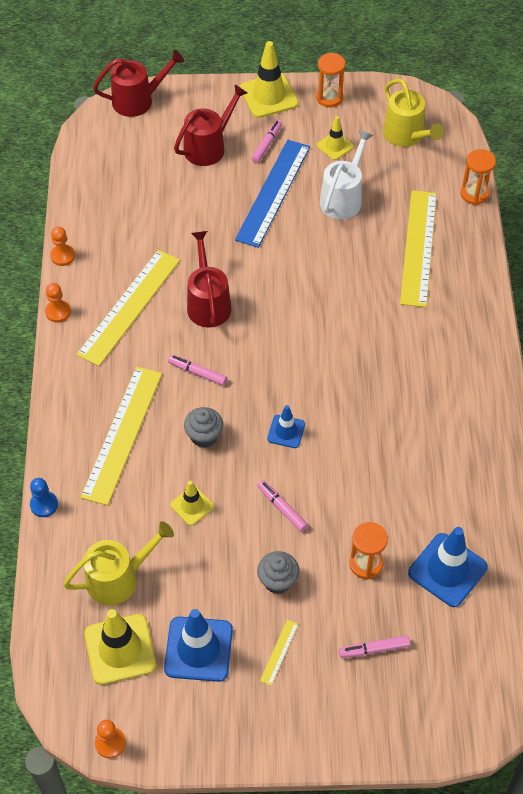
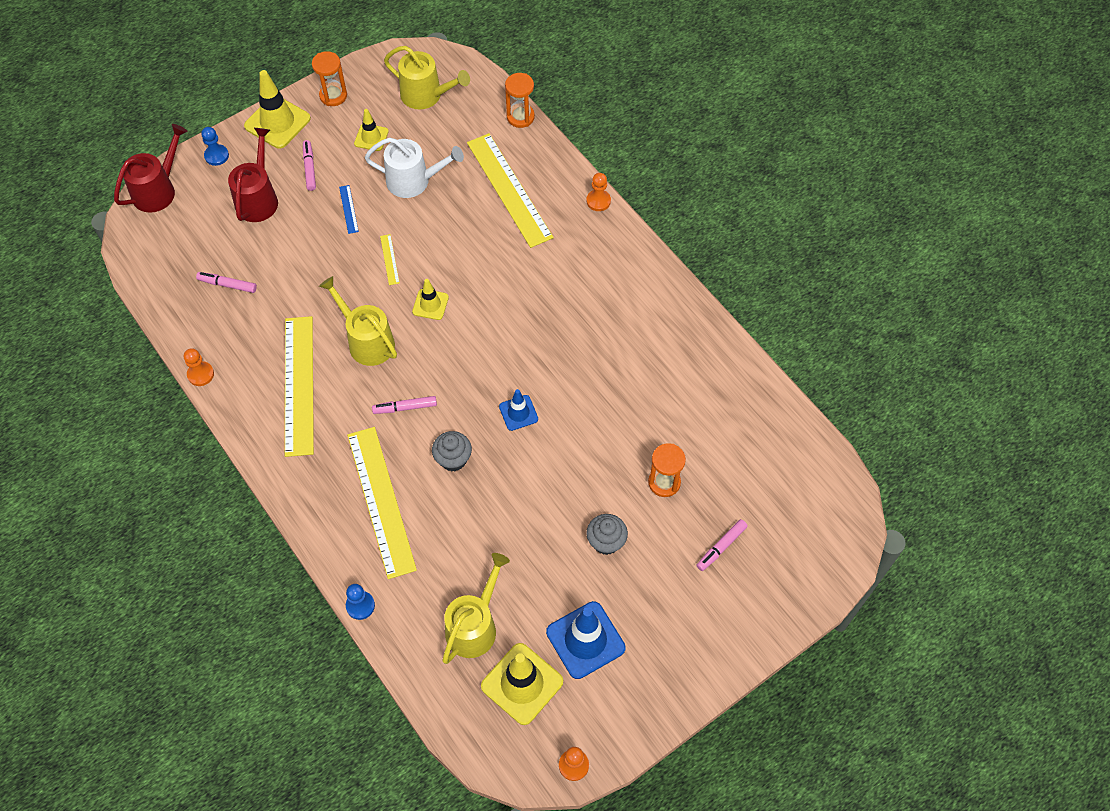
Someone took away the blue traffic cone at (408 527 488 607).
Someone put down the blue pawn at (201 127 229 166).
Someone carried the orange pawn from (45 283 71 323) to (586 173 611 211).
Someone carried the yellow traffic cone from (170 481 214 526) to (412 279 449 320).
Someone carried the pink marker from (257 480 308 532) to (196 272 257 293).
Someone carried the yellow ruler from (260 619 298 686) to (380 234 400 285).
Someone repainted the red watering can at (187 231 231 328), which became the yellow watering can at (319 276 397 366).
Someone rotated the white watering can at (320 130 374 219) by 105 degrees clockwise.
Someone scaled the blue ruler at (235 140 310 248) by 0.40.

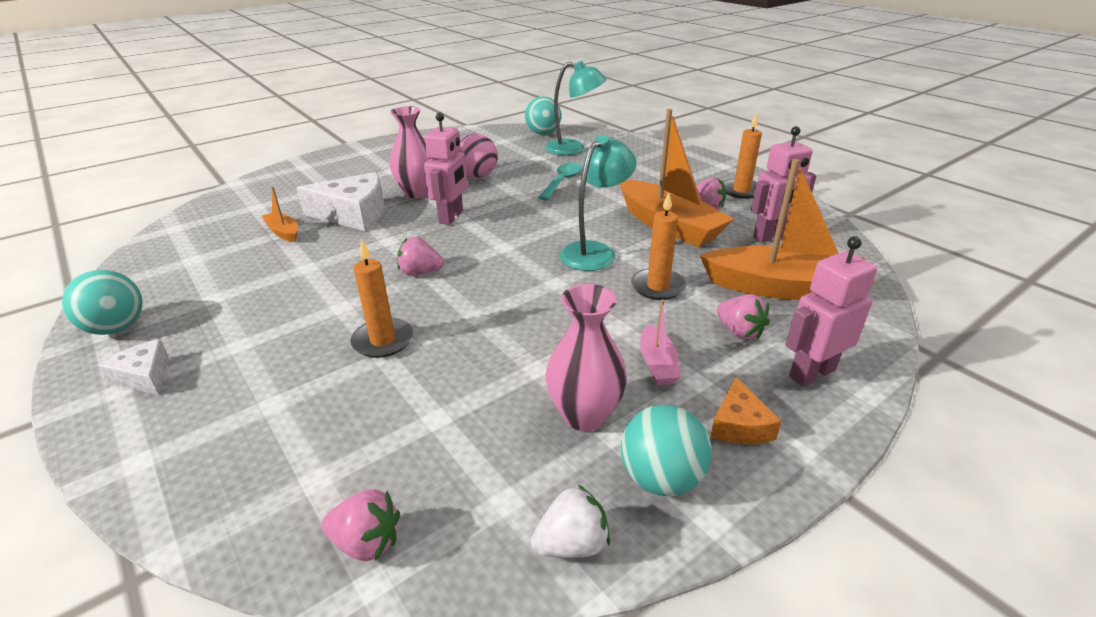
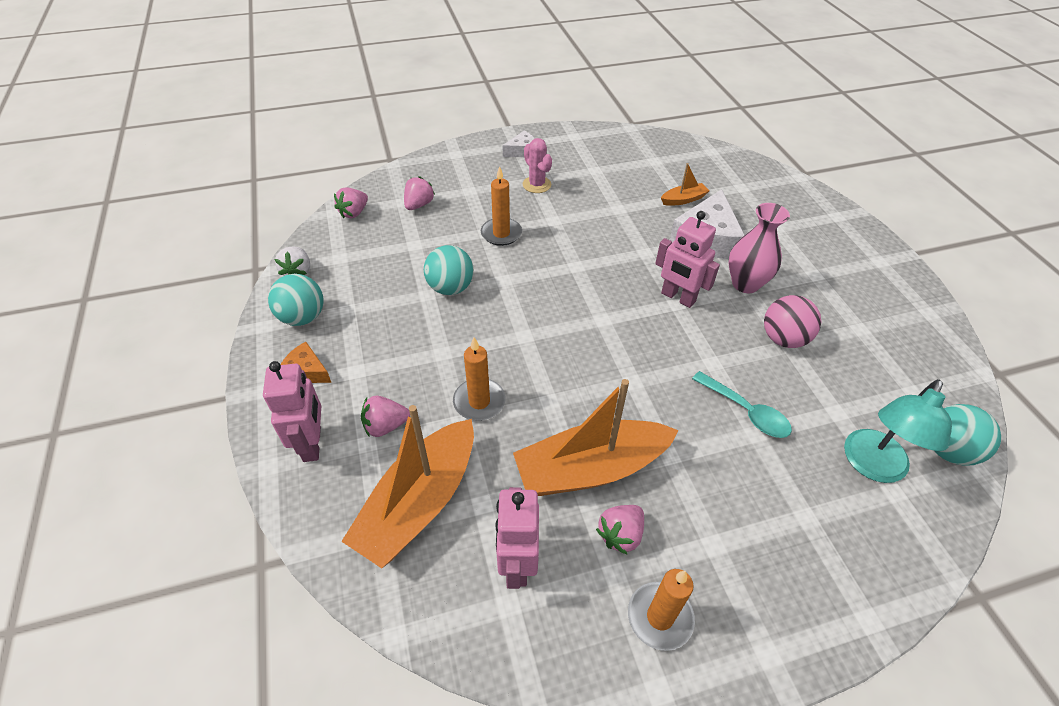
Someone took away the pink vase at (545 284 627 431).
Someone took away the turquoise lamp at (560 135 636 271).
Someone took away the pink boat at (640 300 681 385).
Someone put down the pink cactus at (523 138 552 193).
Someone carried the turquoise ball from (62 270 143 335) to (424 245 474 295).
Someone carried the pink strawberry from (397 237 444 275) to (404 176 435 210).

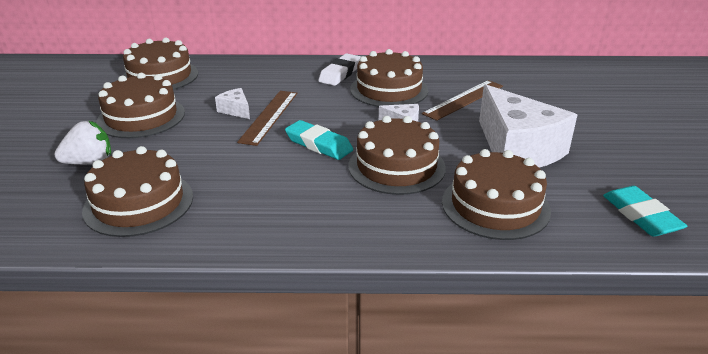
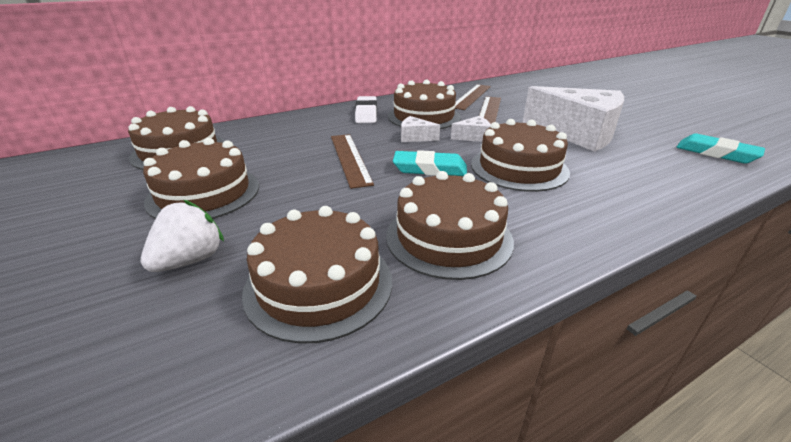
Someone put down the brown ruler at (455 84 491 110).
Someone carried the white cheese from (215 88 250 119) to (401 116 440 142).
Someone carried the brown cake from (442 149 551 240) to (386 171 514 280).

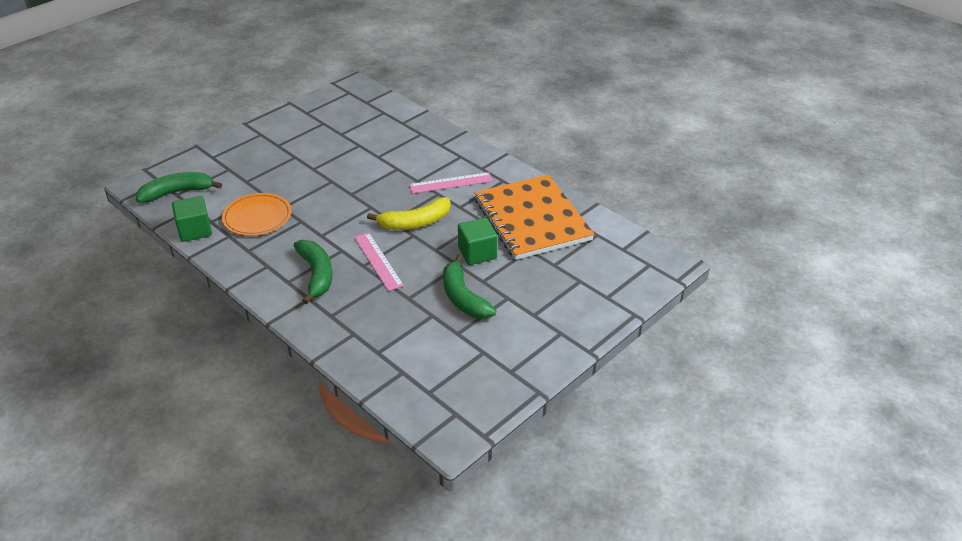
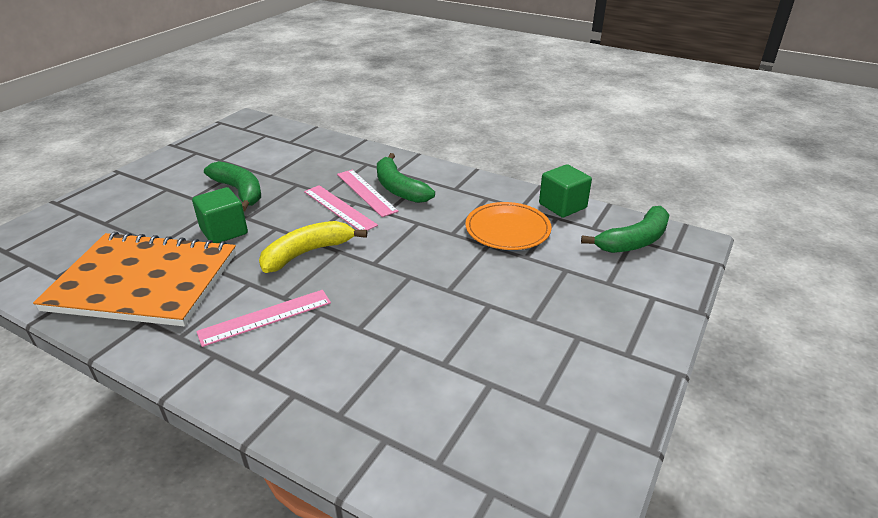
Someone put down the pink ruler at (337 170 398 217).
Someone rotated the orange notebook at (474 174 595 260) by 45 degrees counterclockwise.

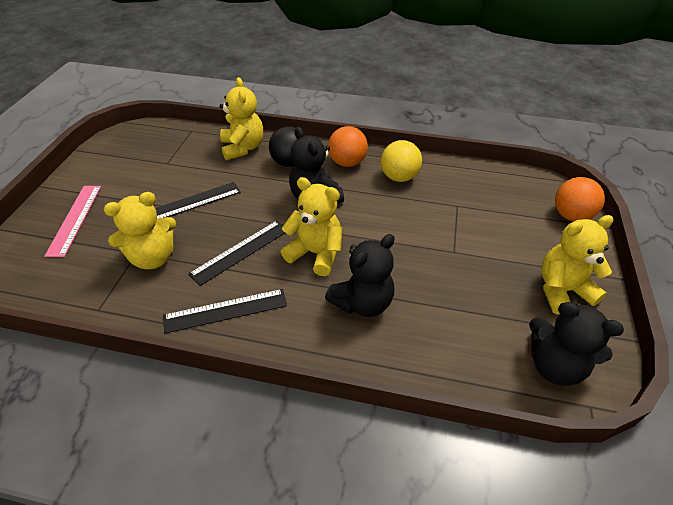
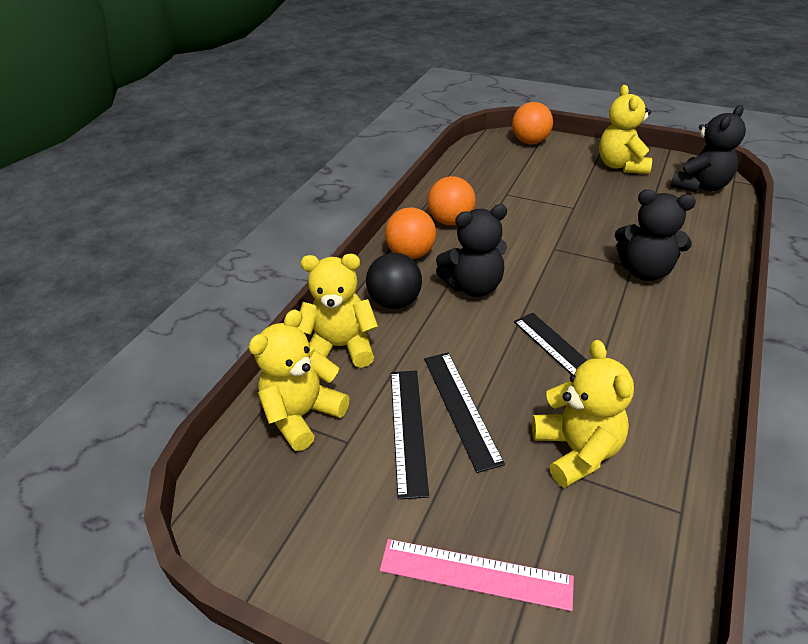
Someone carried the black ruler from (163 289 287 333) to (391 371 429 500).
Someone carried the yellow teddy bear from (281 177 342 276) to (248 309 349 451).
Someone repainted the yellow ball at (381 140 422 182), which became the orange ball at (428 176 476 225).
Someone rotated the black teddy bear at (325 234 395 317) by 135 degrees clockwise.

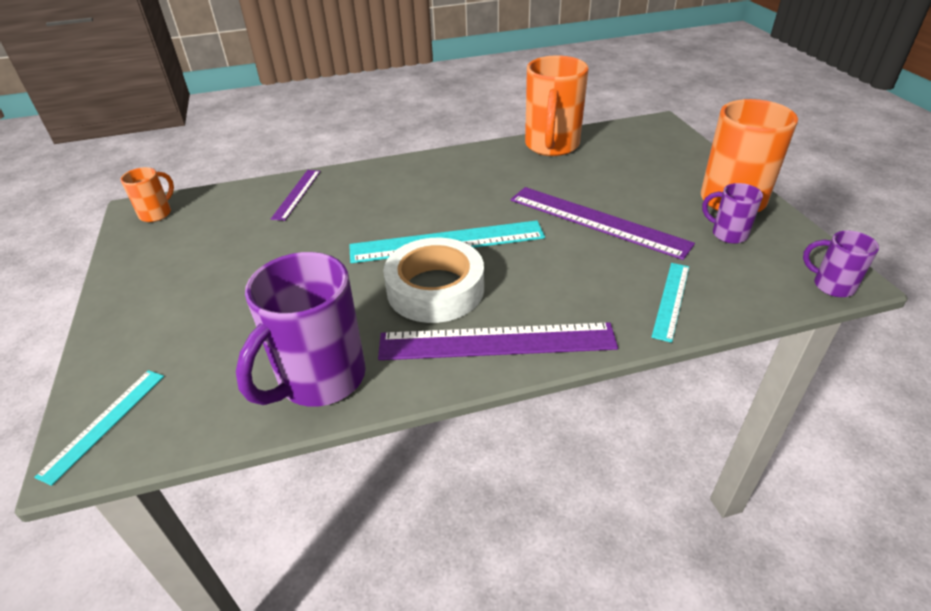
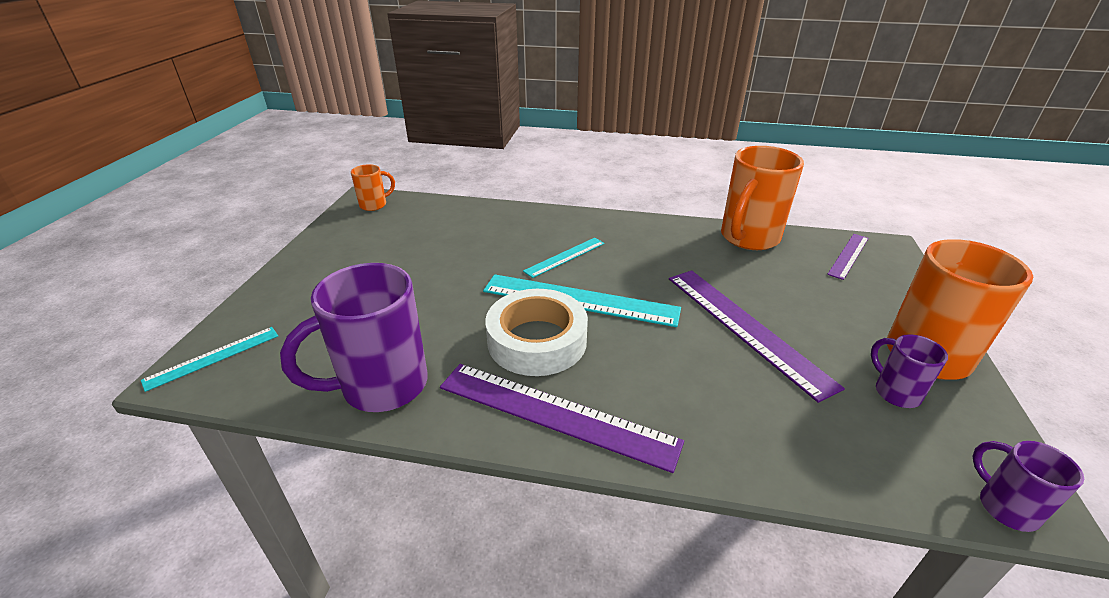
Someone carried the purple ruler from (271 170 321 221) to (827 234 868 280).
Someone carried the turquoise ruler from (651 263 689 343) to (523 238 605 278).

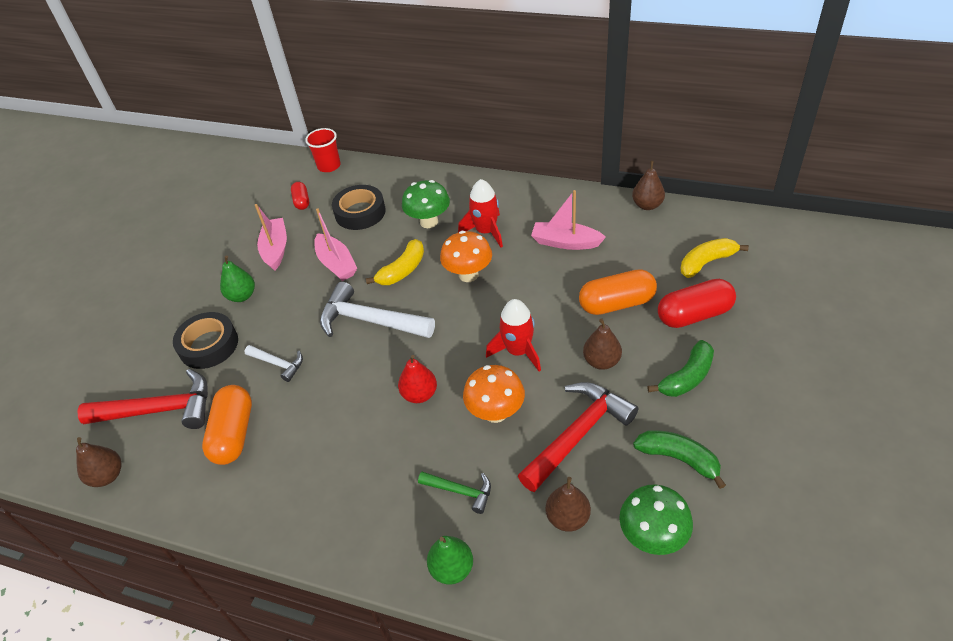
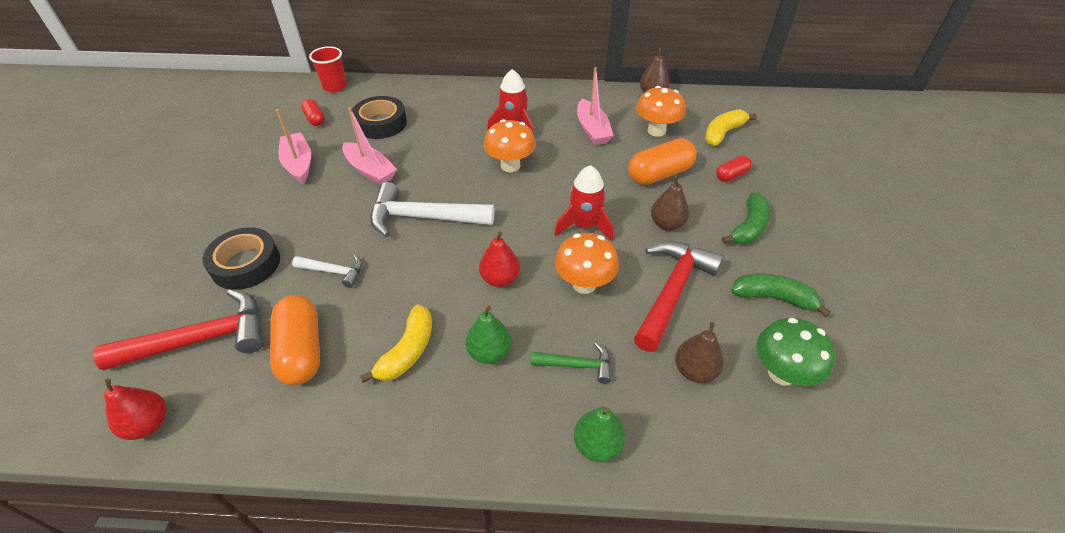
Someone took away the green mushroom at (402 180 450 228).
Someone put down the orange mushroom at (636 86 686 137).
Someone carried the green pear from (220 255 255 302) to (466 306 511 364).
Someone carried the yellow banana from (366 239 424 285) to (360 304 432 383).
Someone repainted the brown pear at (76 437 122 487), which became the red pear at (104 378 167 440).
Someone rotated the pink boat at (531 190 606 250) by 105 degrees counterclockwise.
Someone scaled the red capsule at (658 279 736 328) by 0.55.

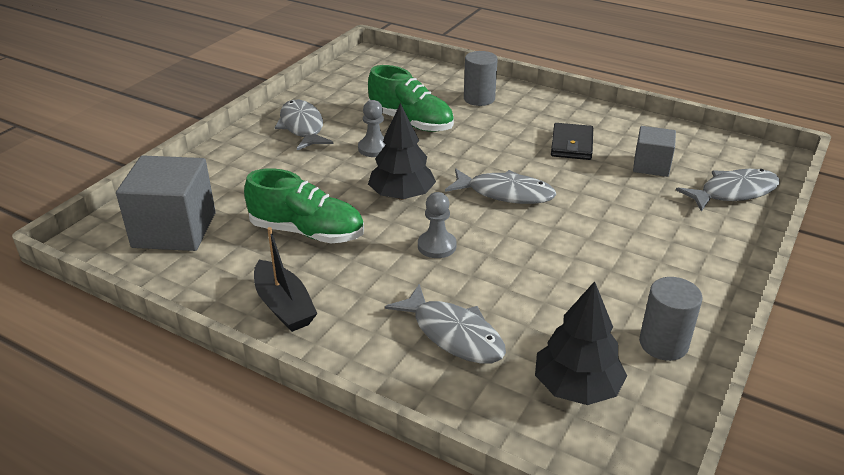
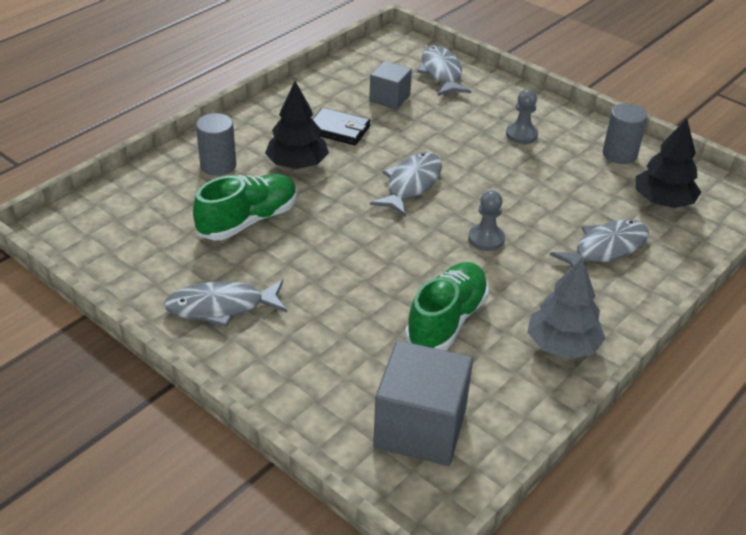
Someone carried the grey pawn from (358 100 386 157) to (506 89 538 144).
Someone carried the black tree from (368 103 436 200) to (265 81 329 169).
Someone swapped the black boat at (254 227 317 332) for the grey tree at (527 258 606 359).

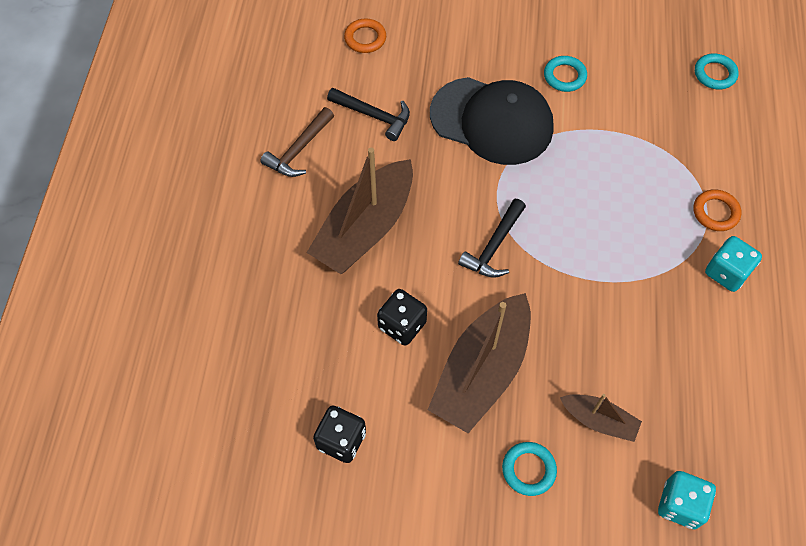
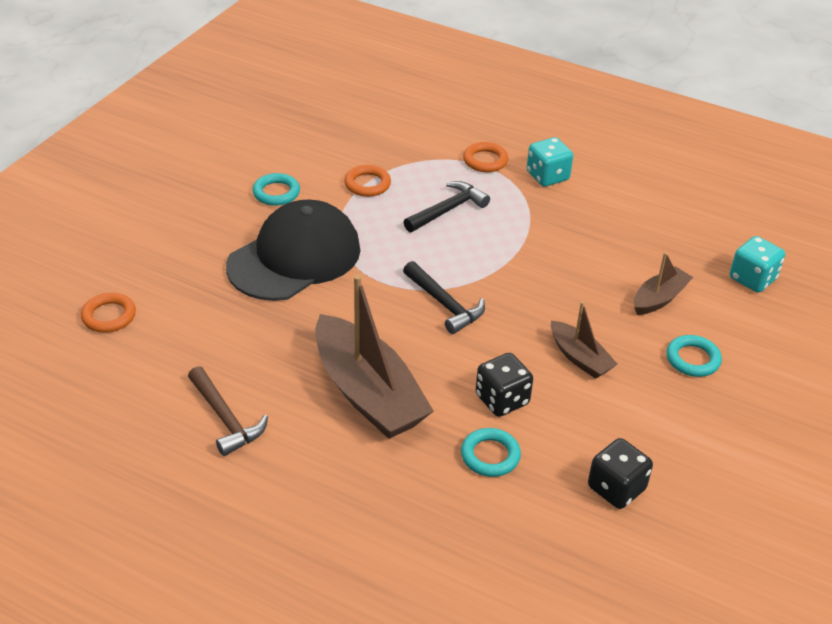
Someone put down the orange ring at (344 165 391 197).
Someone carried the black hammer from (327 88 410 141) to (404 181 490 232).
Someone carried the turquoise ring from (695 53 739 89) to (461 428 521 477).
Someone scaled the brown boat at (428 293 531 433) by 0.51.

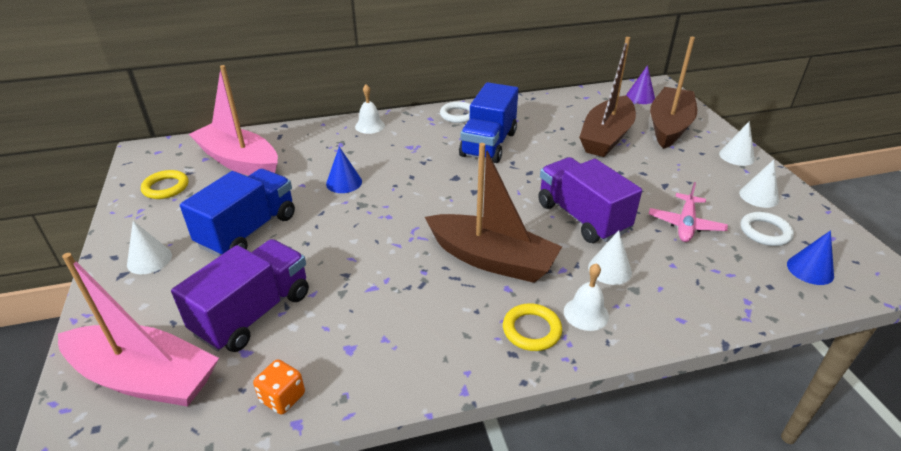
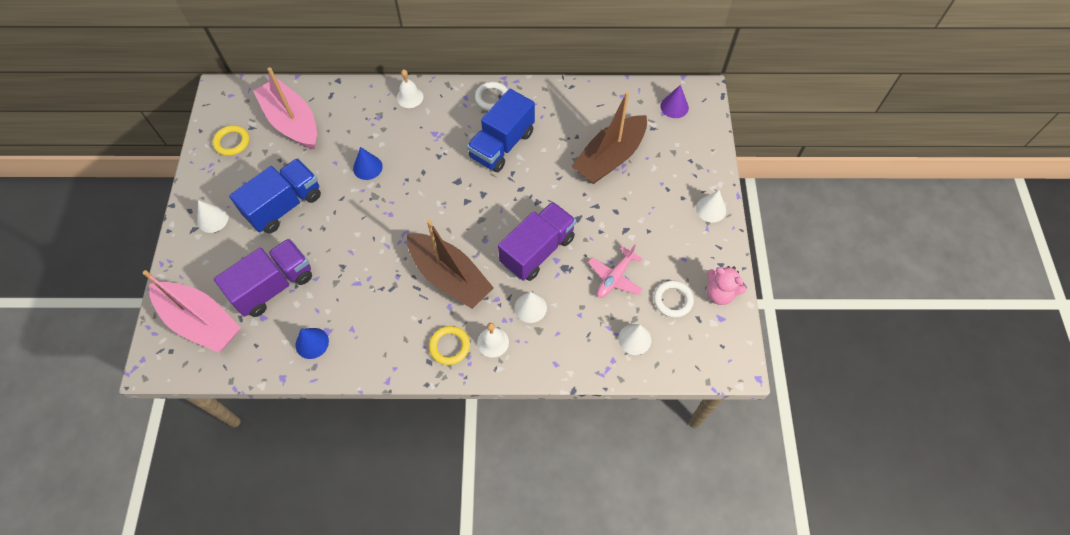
Someone took away the orange dice at (253 359 305 415).
Someone took away the brown boat at (650 37 697 149).
Someone put down the pink teddy bear at (707 266 746 305).
Someone carried the white cone from (739 160 779 208) to (618 324 651 355).
Someone carried the blue cone from (787 230 834 285) to (295 328 329 359).
Someone rotated the purple truck at (538 157 642 243) by 60 degrees clockwise.

